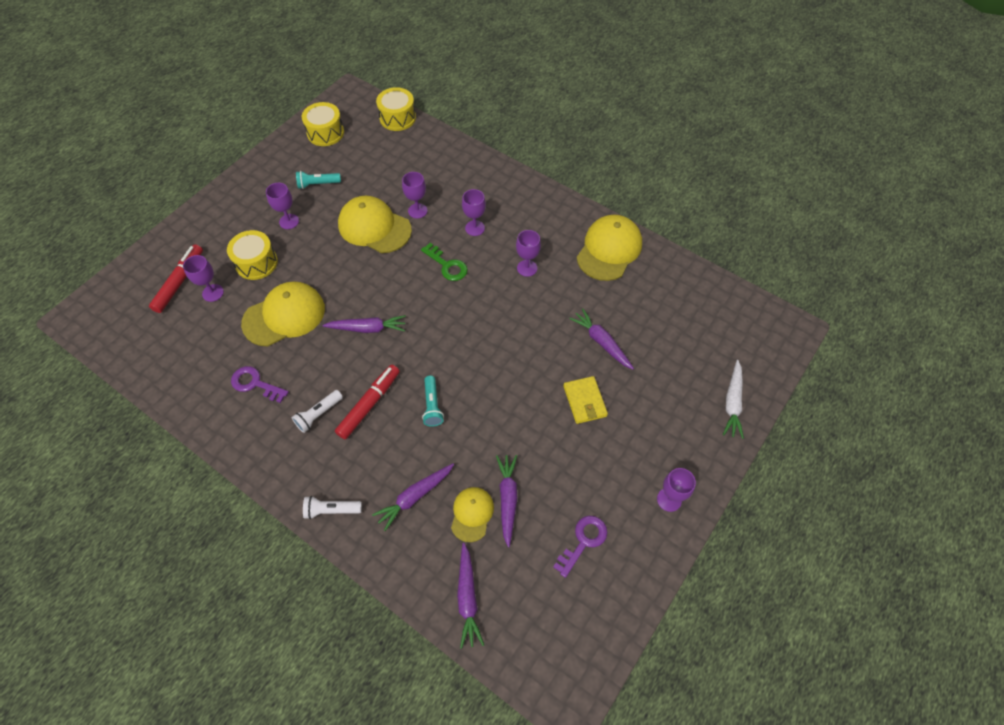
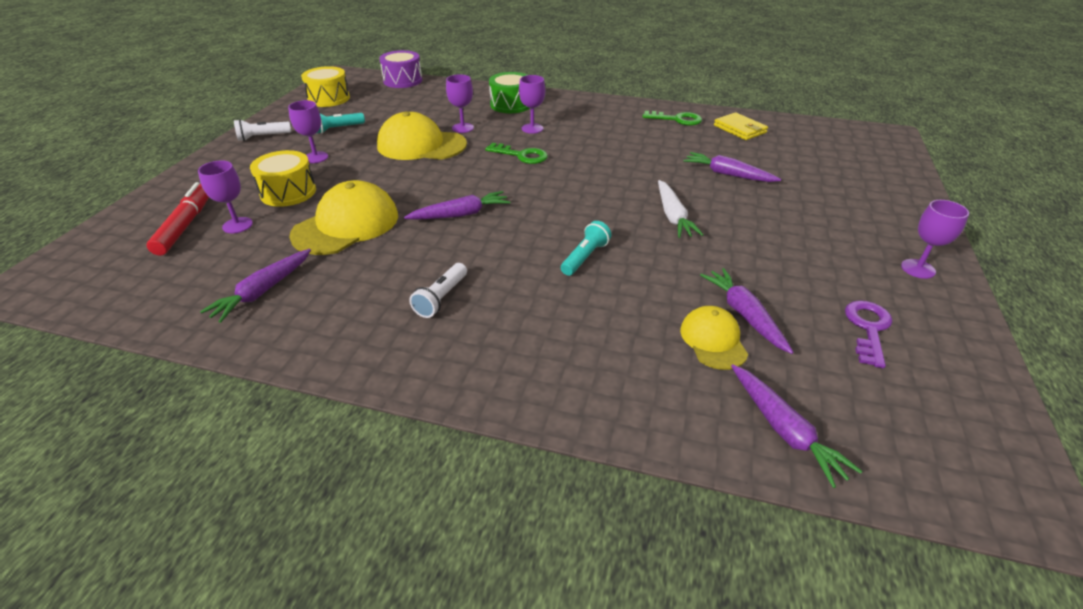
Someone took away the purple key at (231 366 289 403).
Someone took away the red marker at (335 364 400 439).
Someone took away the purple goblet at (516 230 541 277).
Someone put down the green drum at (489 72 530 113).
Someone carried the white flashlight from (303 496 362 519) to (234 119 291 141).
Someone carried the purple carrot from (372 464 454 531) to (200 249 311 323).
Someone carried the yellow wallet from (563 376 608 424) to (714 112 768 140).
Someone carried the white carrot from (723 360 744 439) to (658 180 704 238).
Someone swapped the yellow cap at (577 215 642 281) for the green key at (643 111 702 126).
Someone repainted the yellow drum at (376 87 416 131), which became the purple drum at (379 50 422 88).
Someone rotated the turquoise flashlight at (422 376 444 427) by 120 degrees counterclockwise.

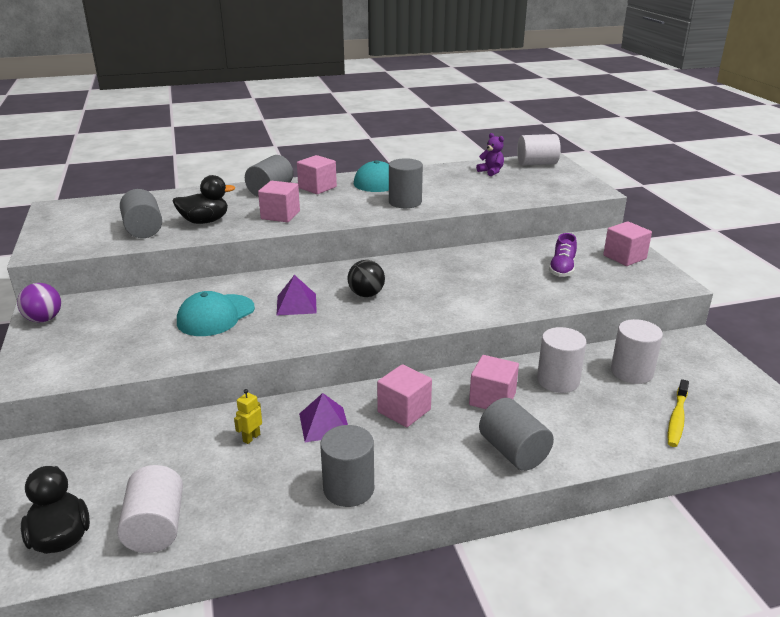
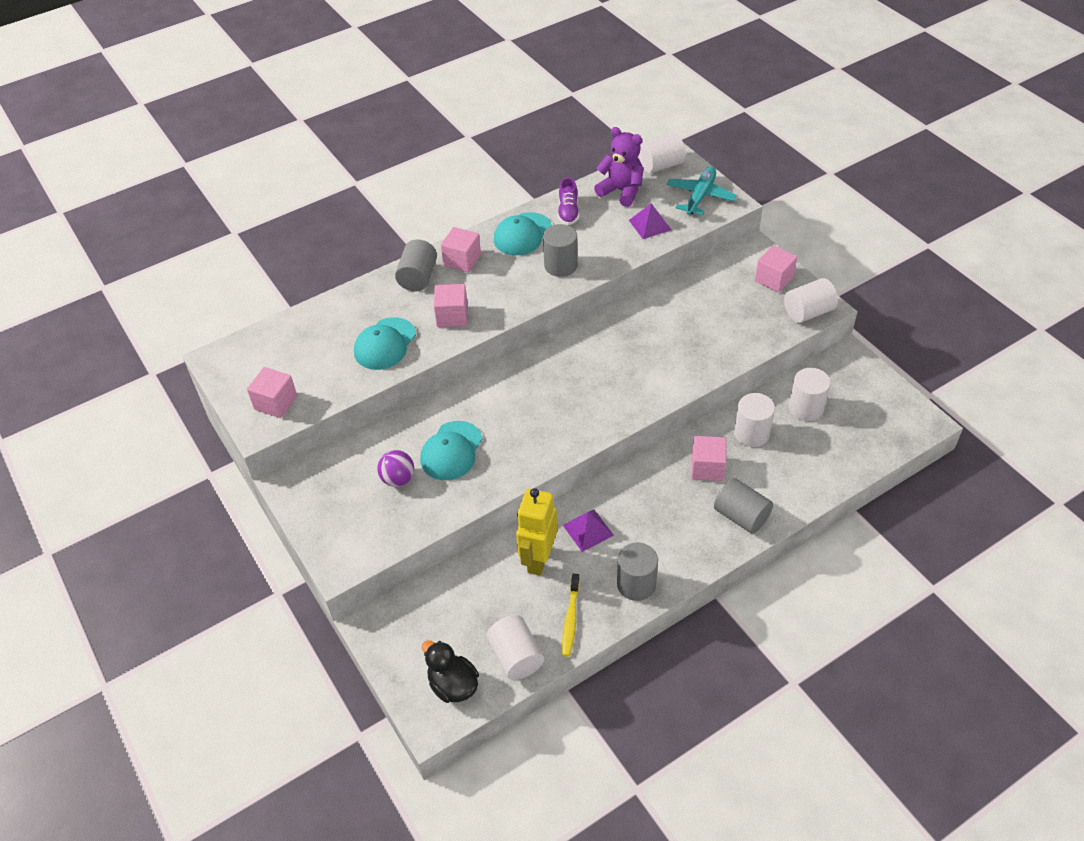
Someone took away the grey cylinder at (120 189 162 238).
Someone took away the black ball at (348 260 385 297).
Someone put down the turquoise plane at (667 166 737 215).
Someone put down the white cylinder at (784 278 838 323).
Someone carried the purple ball from (17 283 61 322) to (377 450 414 487).
Someone carried the purple pyramid from (276 275 317 316) to (629 203 671 239).
Someone carried the pink cube from (377 364 432 427) to (247 367 297 418).
Someone carried the purple shoe from (549 233 577 277) to (558 177 579 225).
Someone carried the yellow toothbrush from (668 379 689 447) to (562 574 580 657).
Someone swapped the black duck at (173 175 235 224) for the turquoise cap at (354 317 416 370).
Someone scaled the yellow robot at (234 389 262 444) by 2.39.
Someone scaled the purple teddy bear at (476 133 504 176) by 1.74.

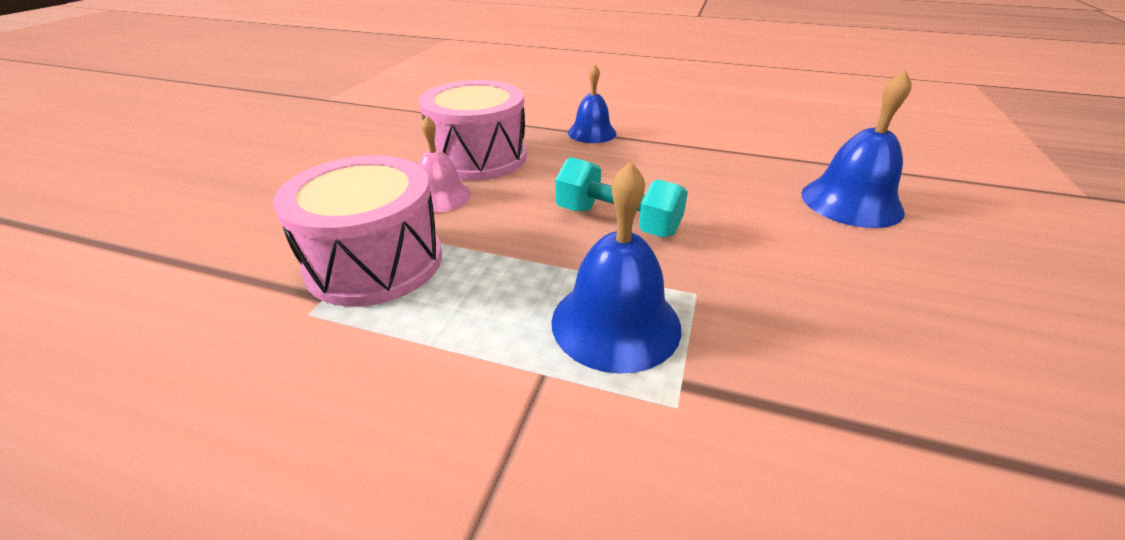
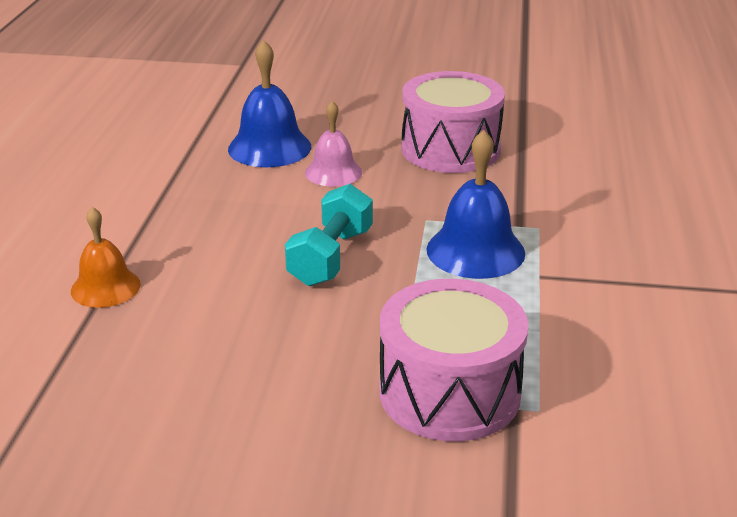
Someone carried the pink bell from (418 115 471 212) to (305 101 362 187).
Someone carried the pink drum from (419 80 527 180) to (401 71 505 173).
Someone repainted the blue bell at (568 64 617 143), which became the orange bell at (71 207 141 308).

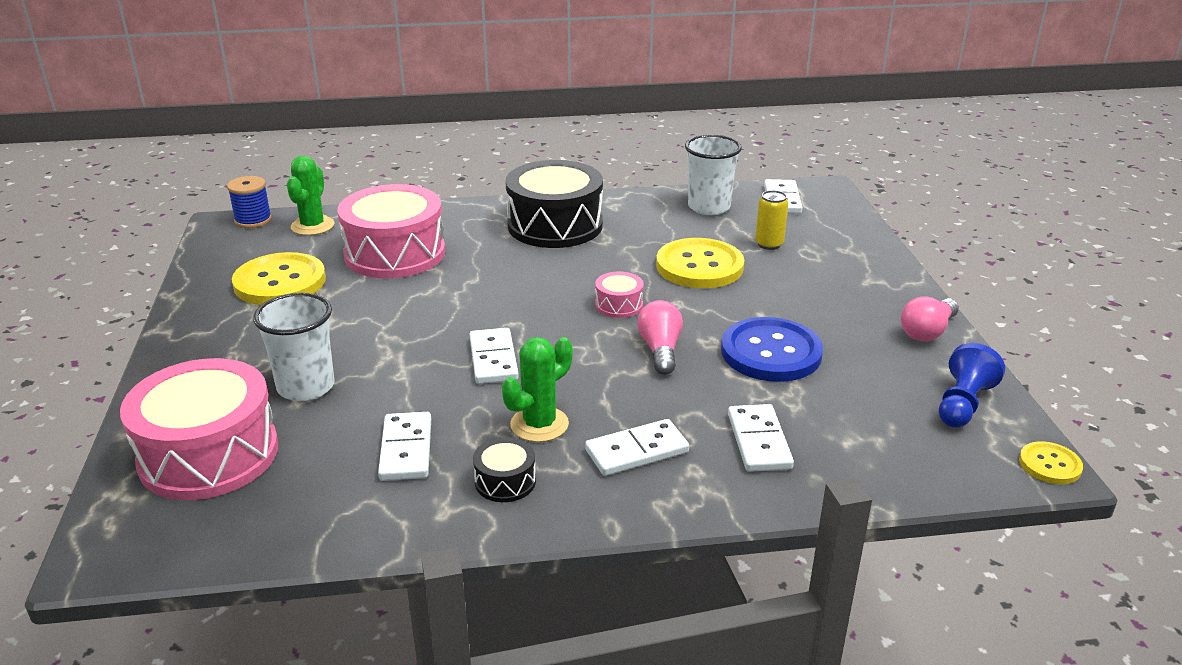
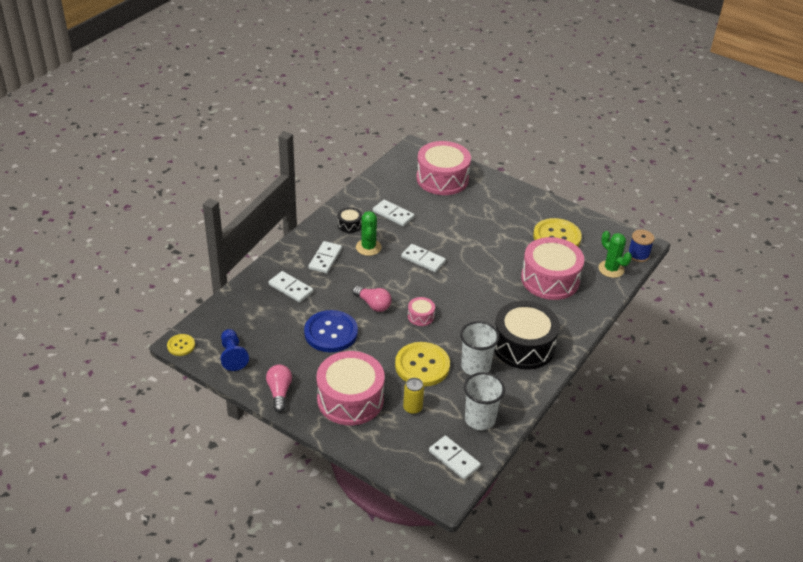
Someone put down the pink drum at (316 351 385 425).
Someone carried the white cup from (253 293 335 401) to (460 321 500 375).

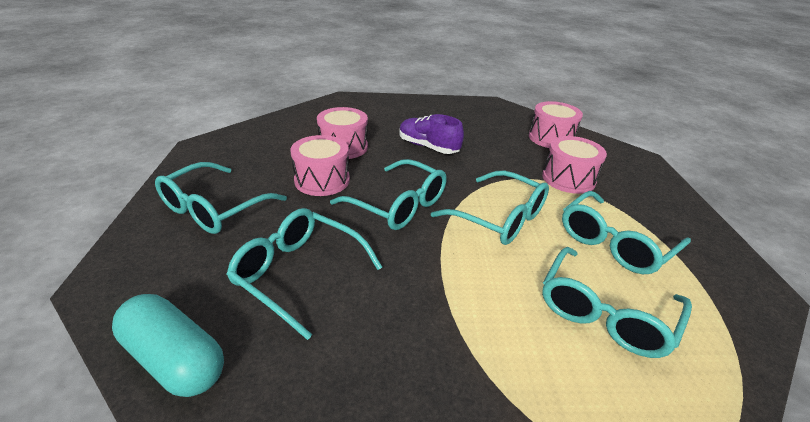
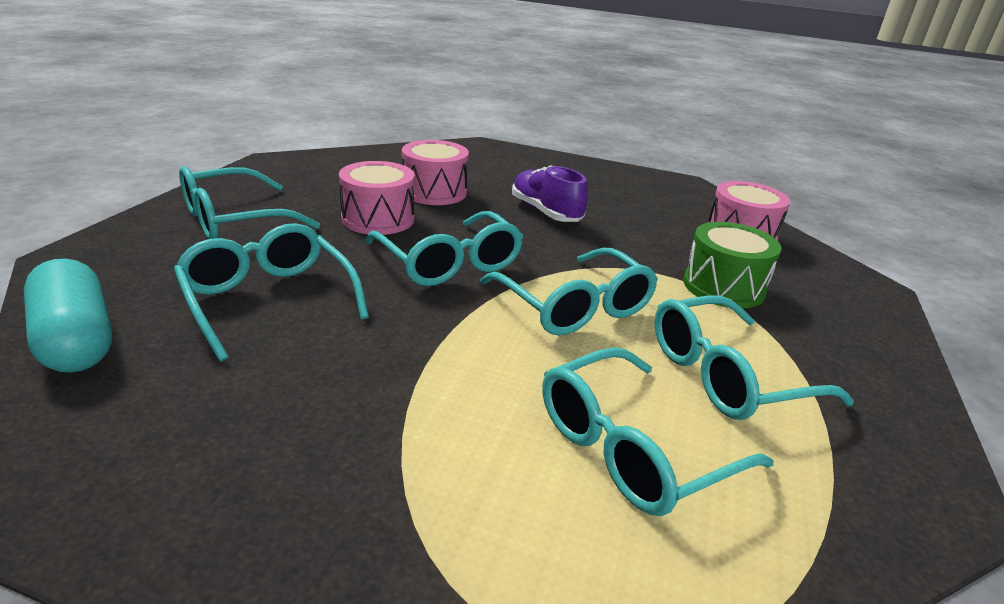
Someone repainted the pink drum at (542 136 607 194), which became the green drum at (683 222 782 308).

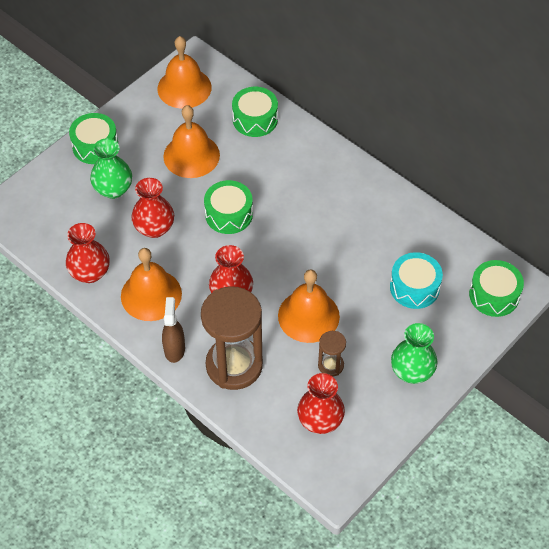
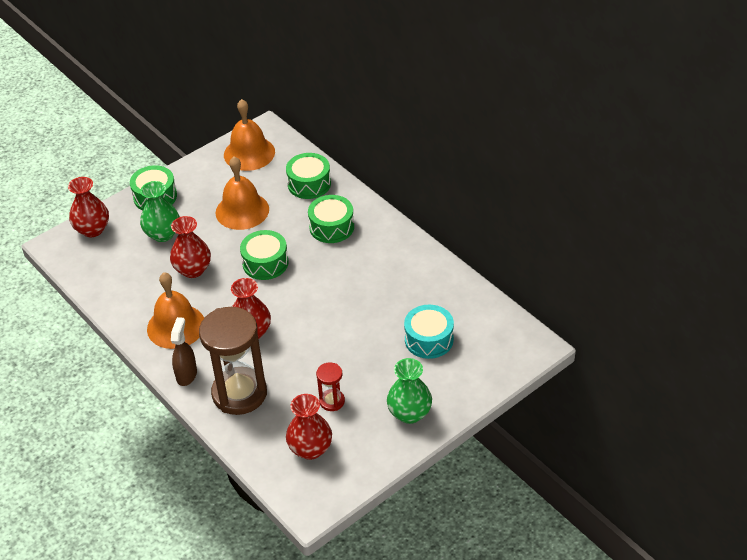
Someone took away the orange bell at (278 269 340 343).
Someone carried the red vase from (66 223 110 283) to (68 177 109 237).
Someone carried the green drum from (469 260 524 317) to (308 195 354 243).
Someone repainted the brown hourglass at (318 331 346 376), which became the red hourglass at (316 362 345 411).

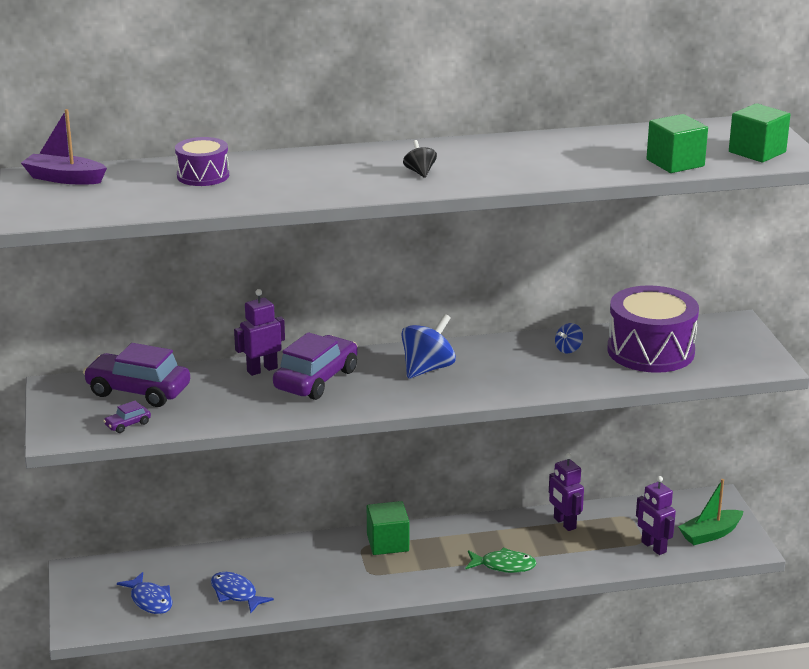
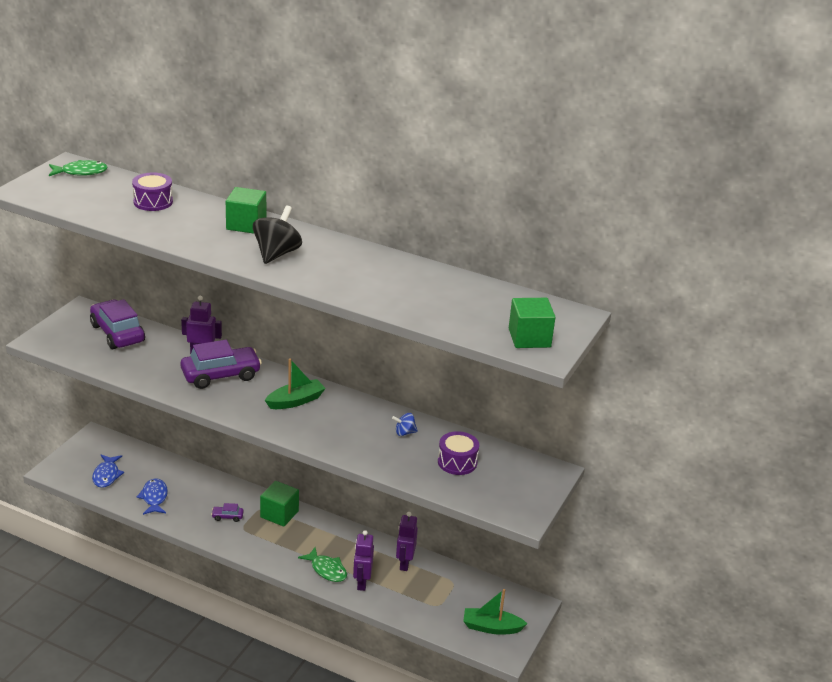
Someone carried the purple car from (103 401 151 433) to (211 503 244 522).
Someone carried the purple robot from (636 476 676 555) to (353 530 374 591).
Someone carried the green cube from (647 114 708 173) to (226 187 266 234).
Someone swapped the purple boat at (21 109 107 184) for the green fish at (49 160 108 176).
Someone swapped the blue spinning top at (401 314 456 379) for the green boat at (265 358 326 409).
Someone scaled the black spinning top at (403 140 437 178) by 1.91.
Someone scaled the purple drum at (607 285 699 373) by 0.54.

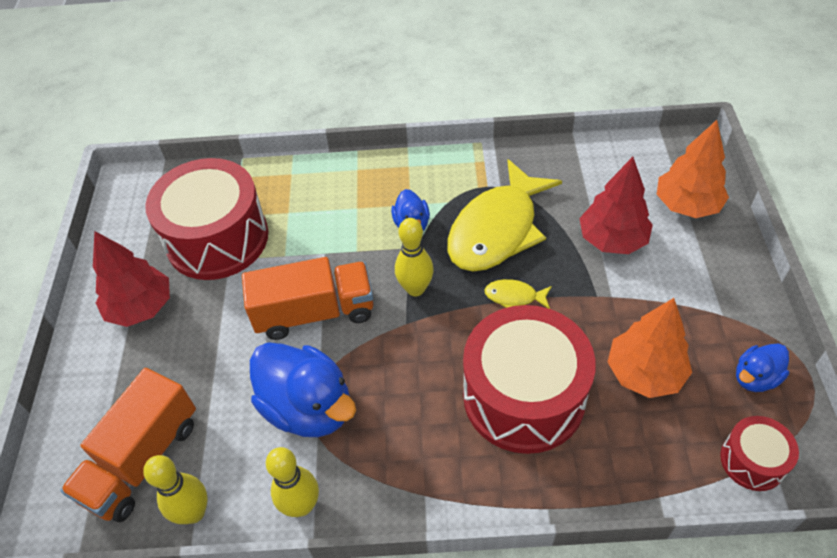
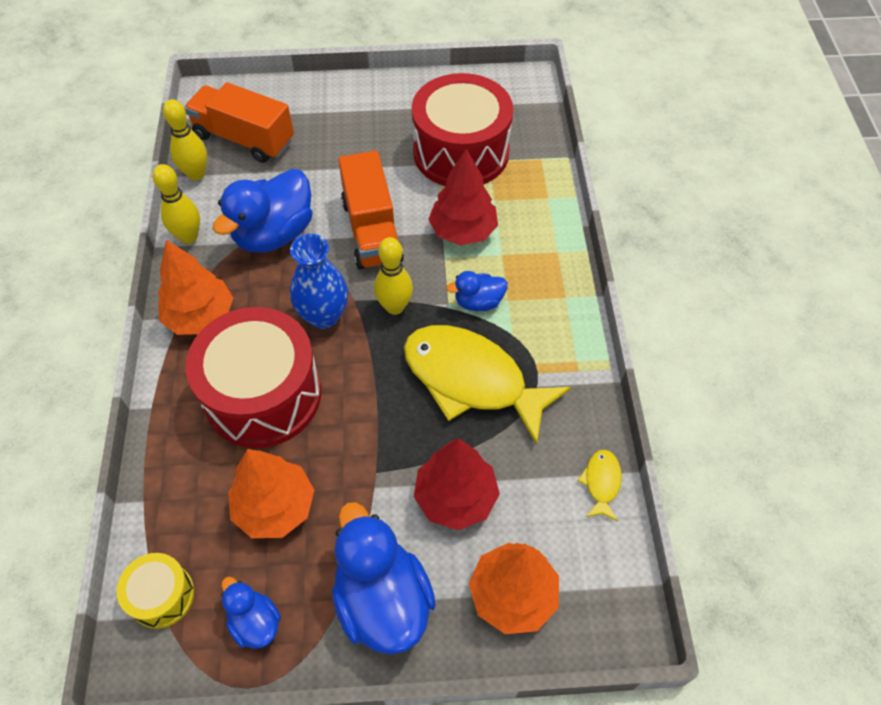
Someone put down the orange tree at (158 240 233 335).
Someone put down the blue vase at (290 234 348 329).
Someone put down the blue duck at (332 502 436 655).
Someone carried the red tree from (93 231 170 327) to (428 149 498 245).
Someone carried the yellow fish from (485 279 552 309) to (577 450 622 522).
Someone repainted the red drum at (720 416 799 491), which became the yellow drum at (117 553 194 629).

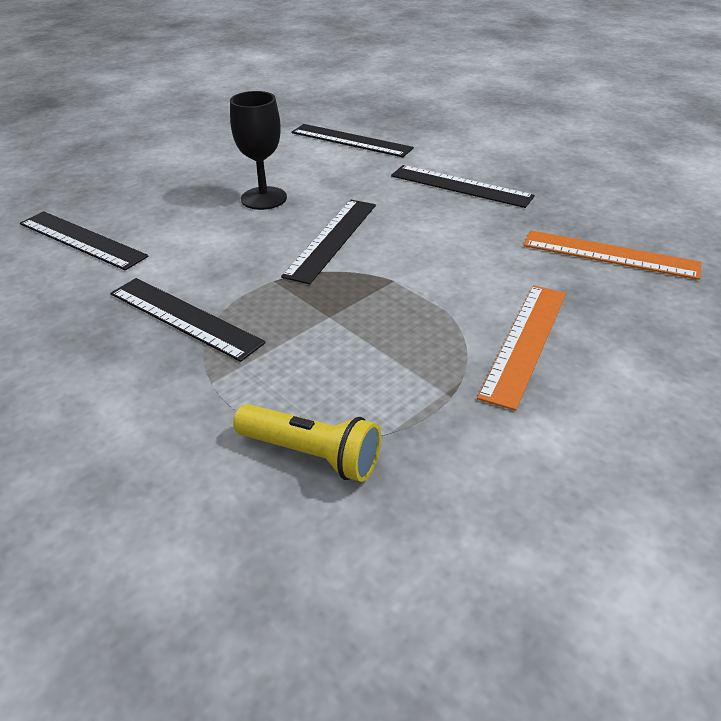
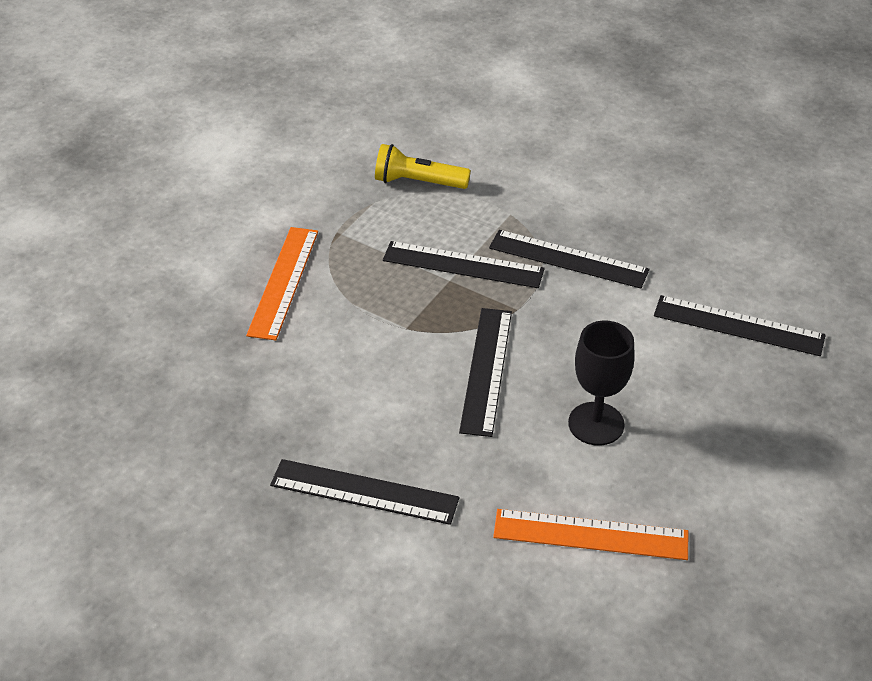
Someone carried the black ruler from (292 124 414 157) to (383 241 545 288).
Someone carried the orange ruler from (524 230 701 280) to (493 509 689 560).

